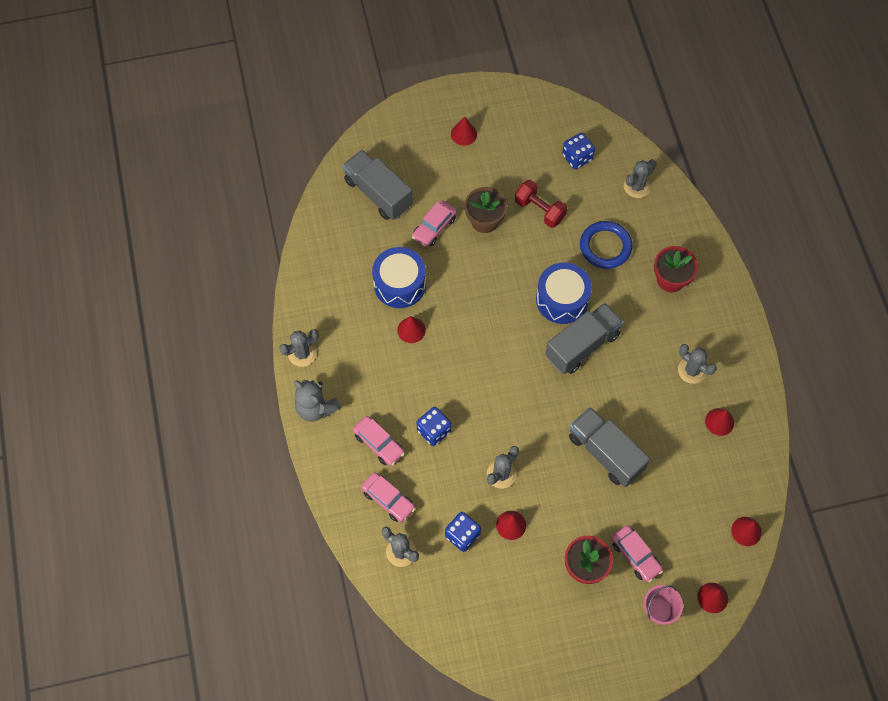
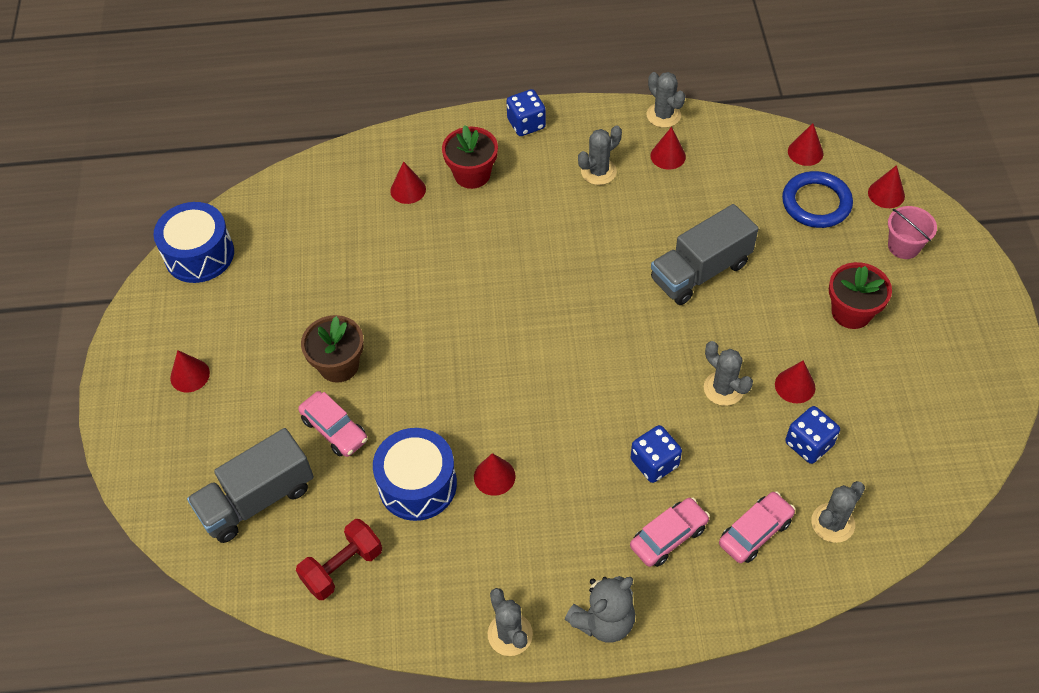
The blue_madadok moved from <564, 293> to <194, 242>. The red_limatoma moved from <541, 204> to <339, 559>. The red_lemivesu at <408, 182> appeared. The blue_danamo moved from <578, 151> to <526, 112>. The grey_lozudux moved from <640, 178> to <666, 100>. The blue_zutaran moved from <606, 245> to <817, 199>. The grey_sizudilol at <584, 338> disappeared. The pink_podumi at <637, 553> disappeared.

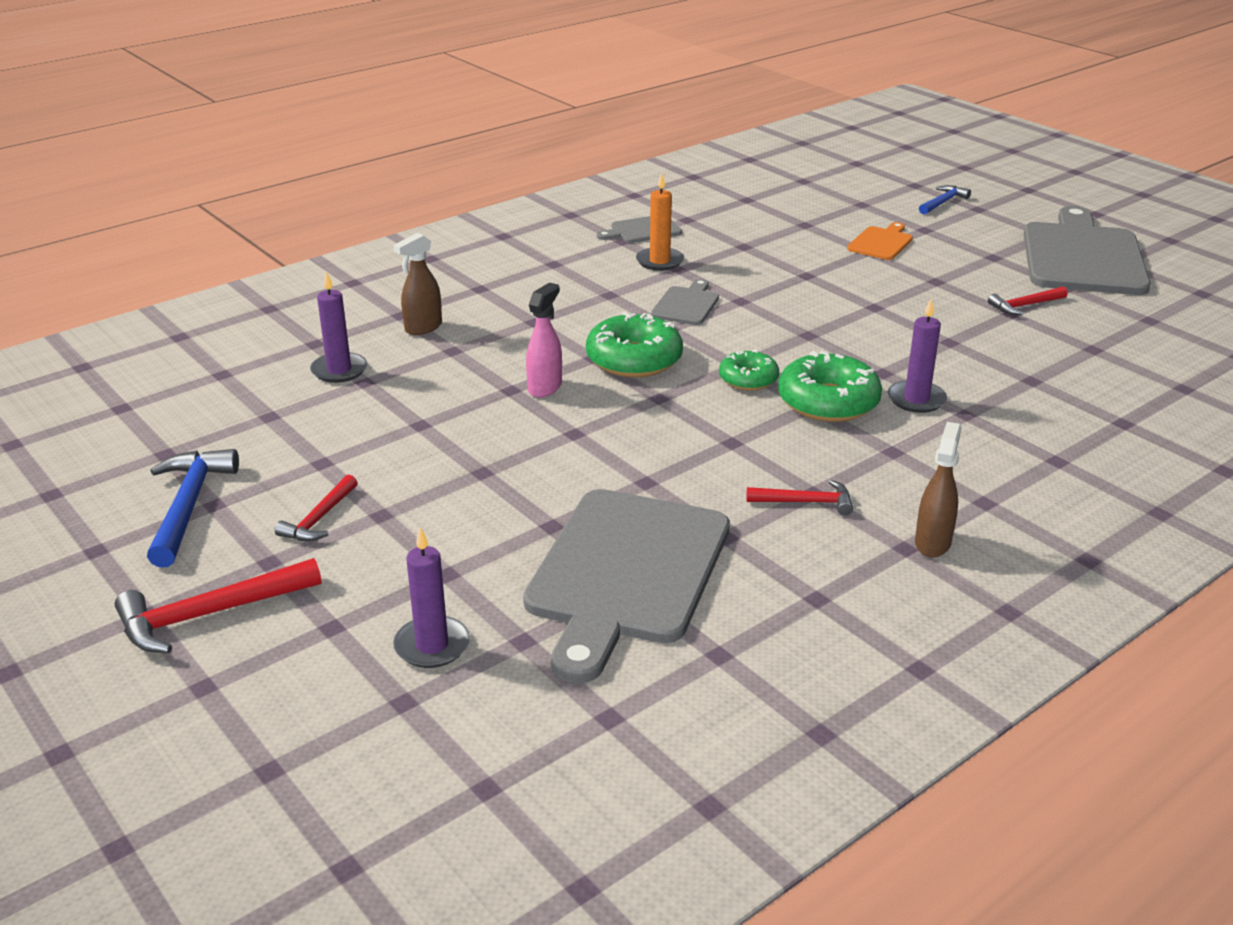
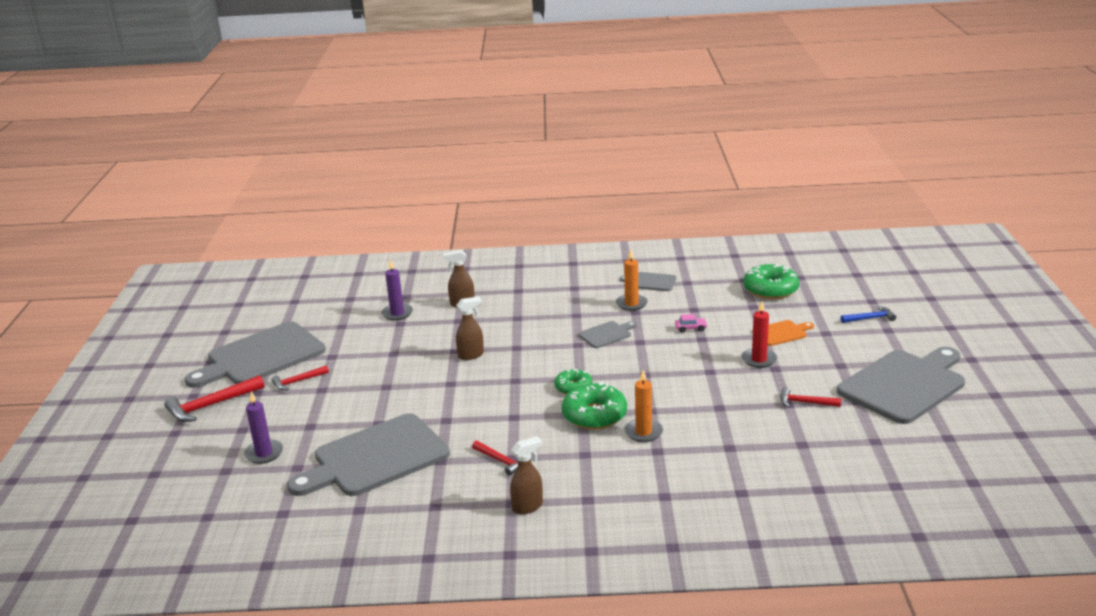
The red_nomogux at <218, 605> turned 45 degrees counterclockwise. The blue_nomogux at <193, 508> was replaced by the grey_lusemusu at <255, 355>. The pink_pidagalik at <544, 340> became the brown_pidagalik at <470, 328>. The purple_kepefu at <917, 355> became the orange_kepefu at <644, 406>. The pink_podumi at <691, 323> appeared. The red_kepefu at <759, 334> appeared. The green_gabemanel moved from <634, 345> to <771, 281>.

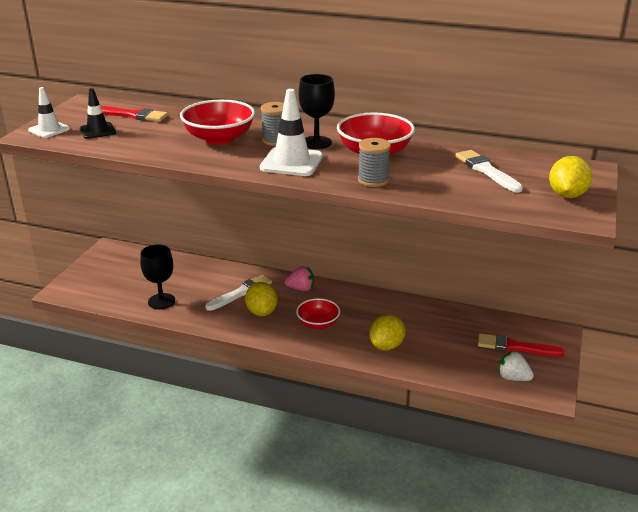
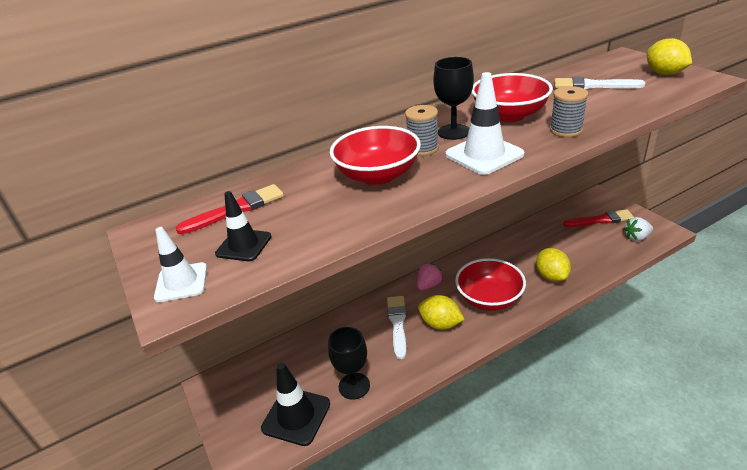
The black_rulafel at <295, 404> appeared. The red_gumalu at <318, 313> changed to 1.58 times the size. The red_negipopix at <521, 345> turned 150 degrees counterclockwise.

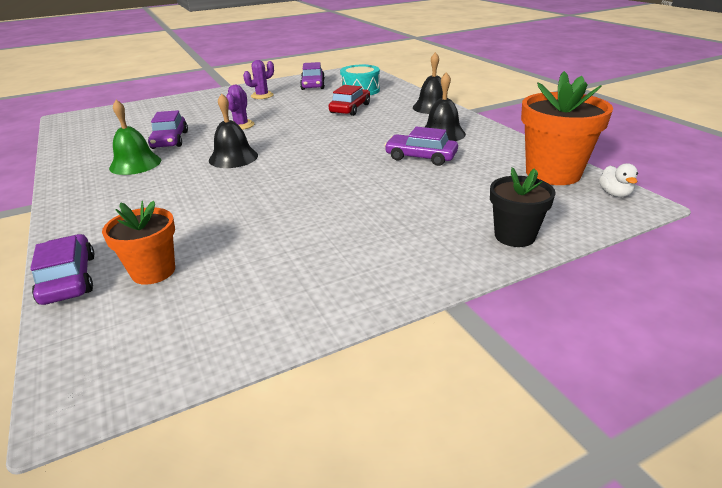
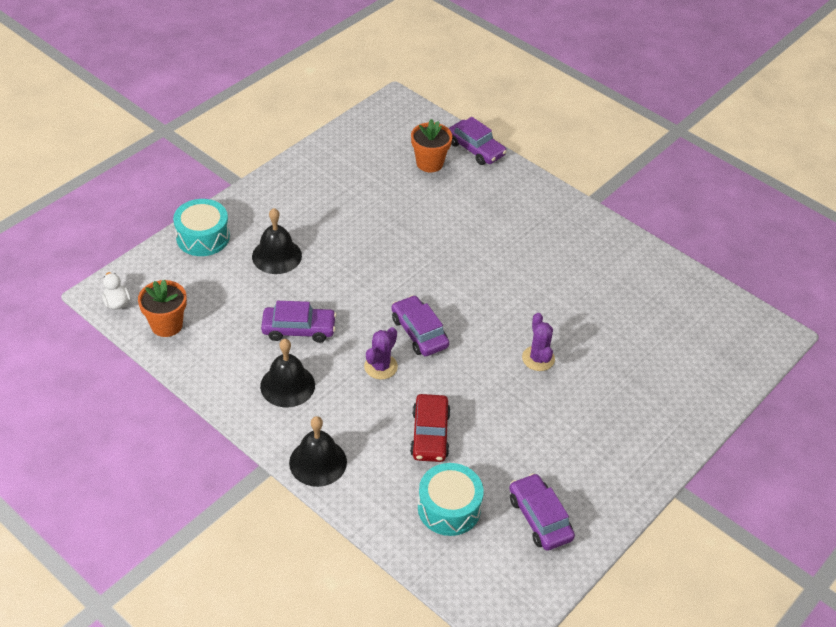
The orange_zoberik at <567, 128> changed to 0.61 times the size. The black_zoberik at <523, 207> was replaced by the turquoise_madadok at <201, 227>. The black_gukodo moved from <233, 130> to <277, 241>. The purple_lozudux moved from <258, 79> to <381, 353>. The purple_podumi moved from <168, 129> to <420, 326>. The green_gukodo at <135, 137> disappeared.

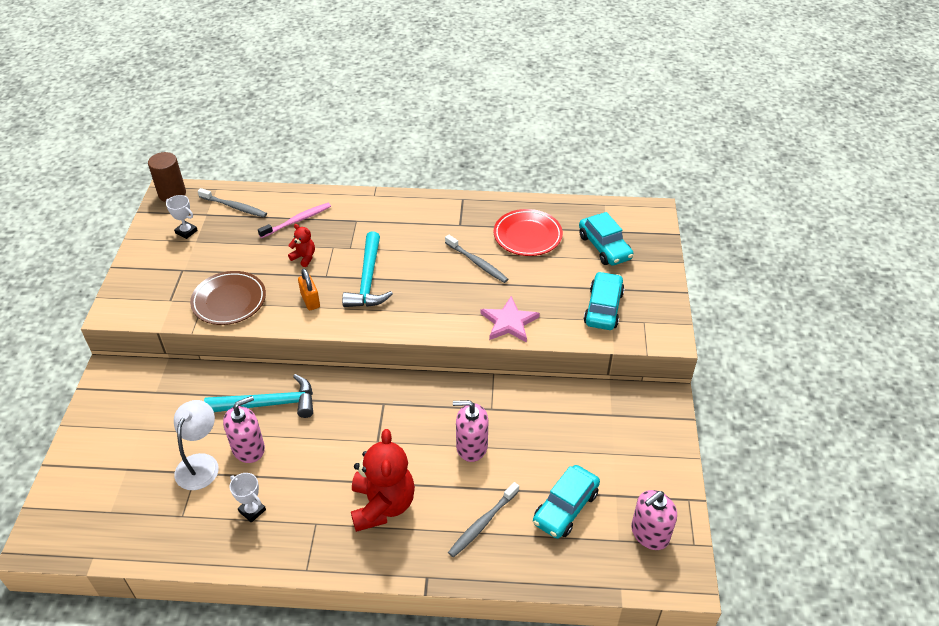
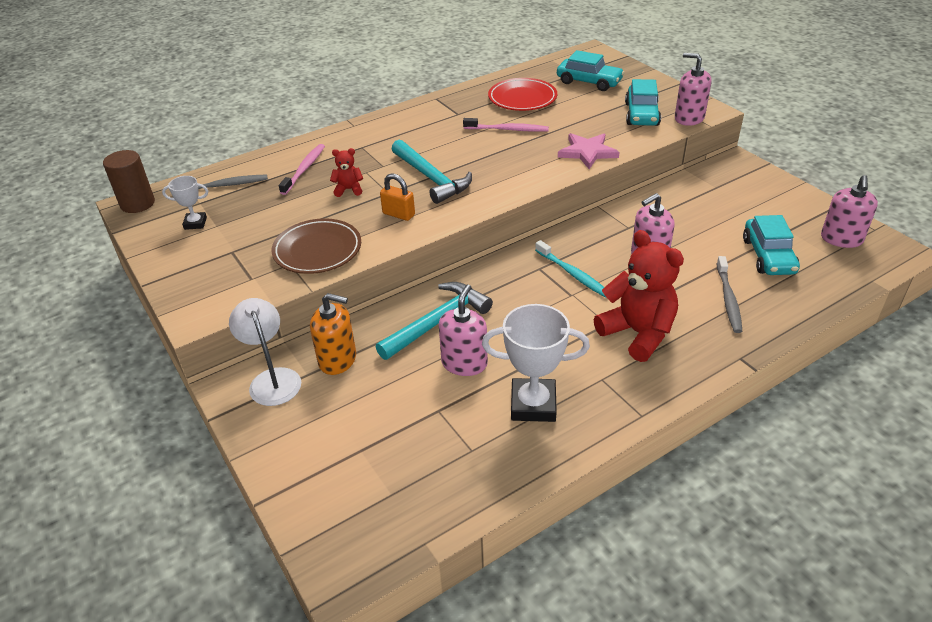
The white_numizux moved from <196, 445> to <265, 352>. The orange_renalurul at <333, 334> appeared. The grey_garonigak at <476, 259> became the pink_garonigak at <506, 125>. The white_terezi at <247, 498> changed to 1.87 times the size. The turquoise_garonigak at <571, 269> appeared. The turquoise_podumi at <604, 300> turned 150 degrees counterclockwise. The pink_renalurul at <693, 89> appeared.

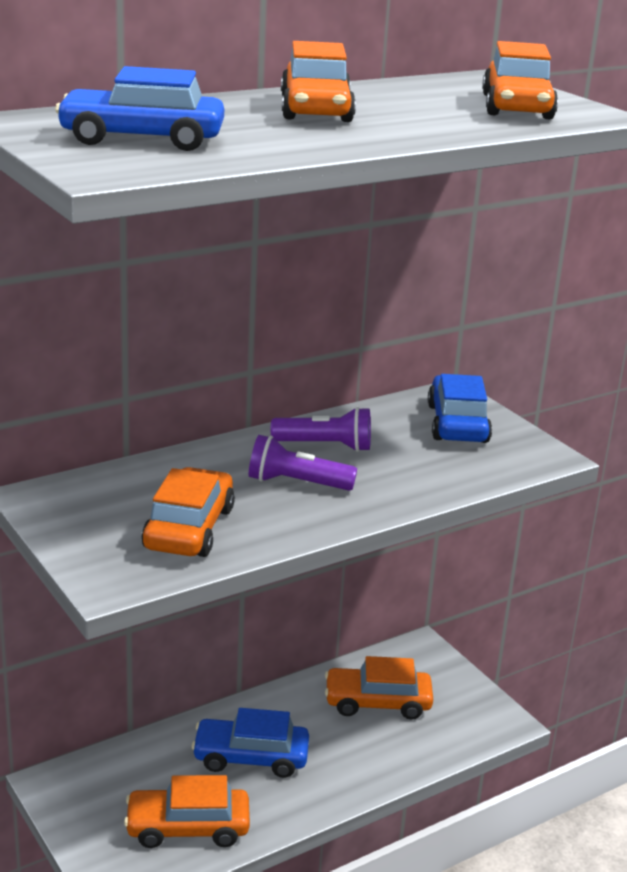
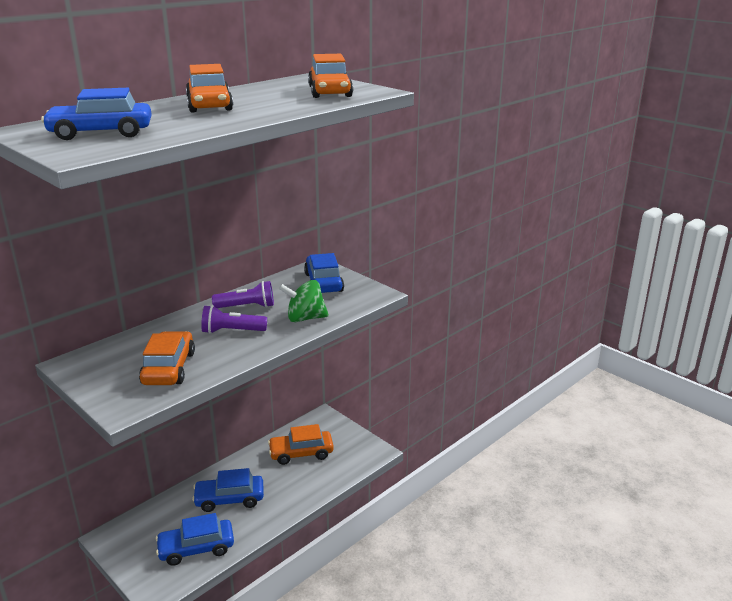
The orange_podumi at <187, 811> became the blue_podumi at <195, 539>. The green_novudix at <304, 301> appeared.

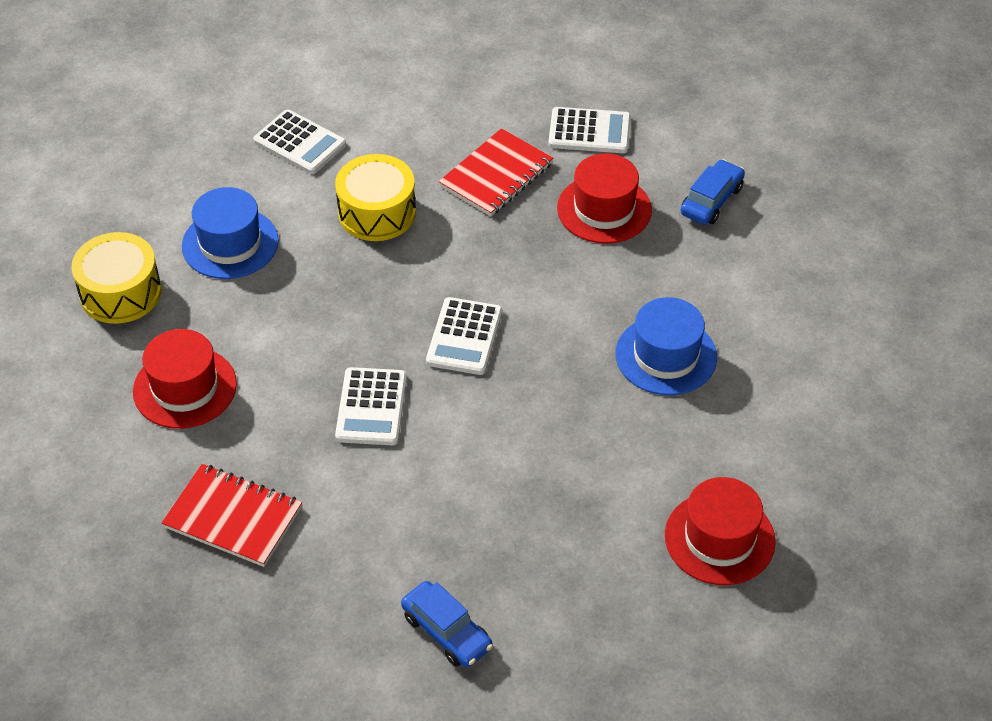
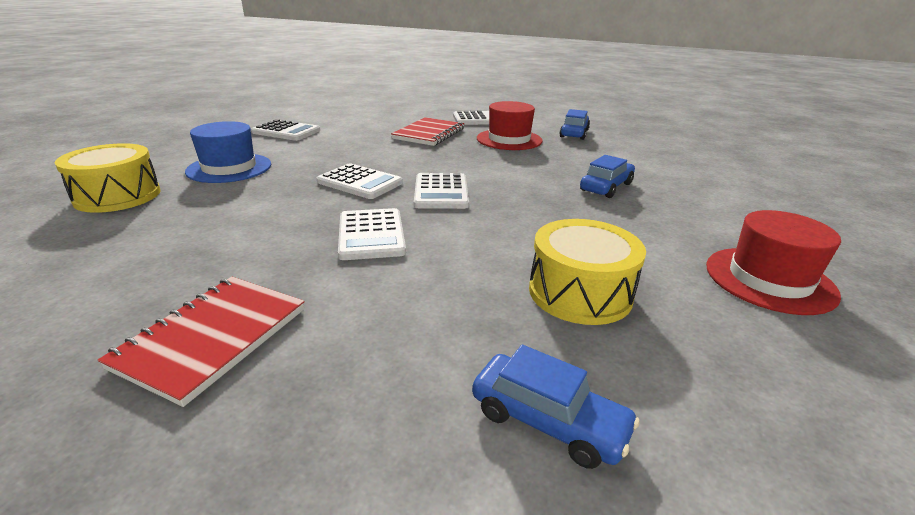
The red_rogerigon at <232, 515> turned 75 degrees counterclockwise. The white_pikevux at <360, 181> appeared. The yellow_madadok moved from <375, 197> to <587, 272>. The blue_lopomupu at <666, 346> was replaced by the blue_podumi at <607, 176>. The red_lopomupu at <185, 379> disappeared.

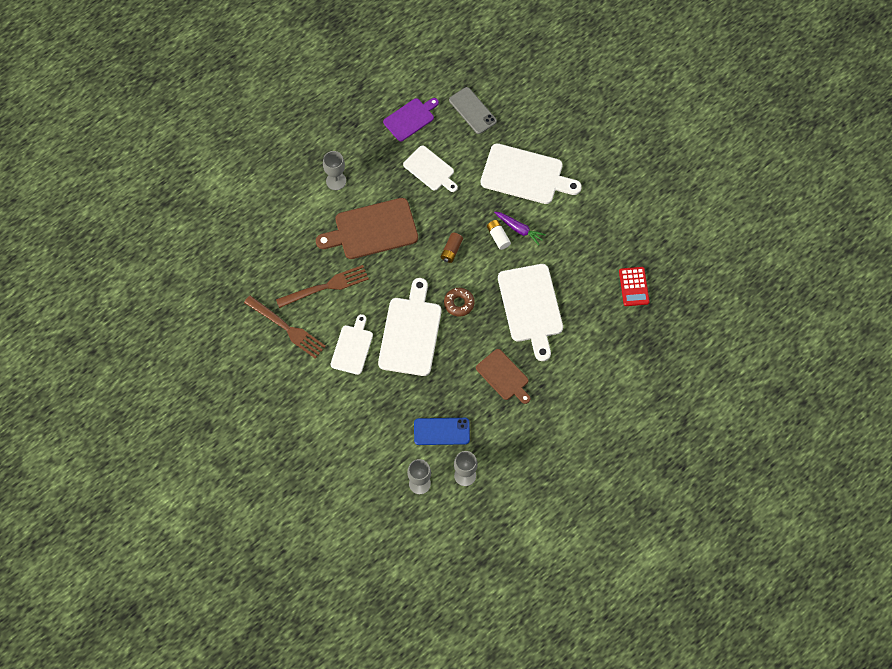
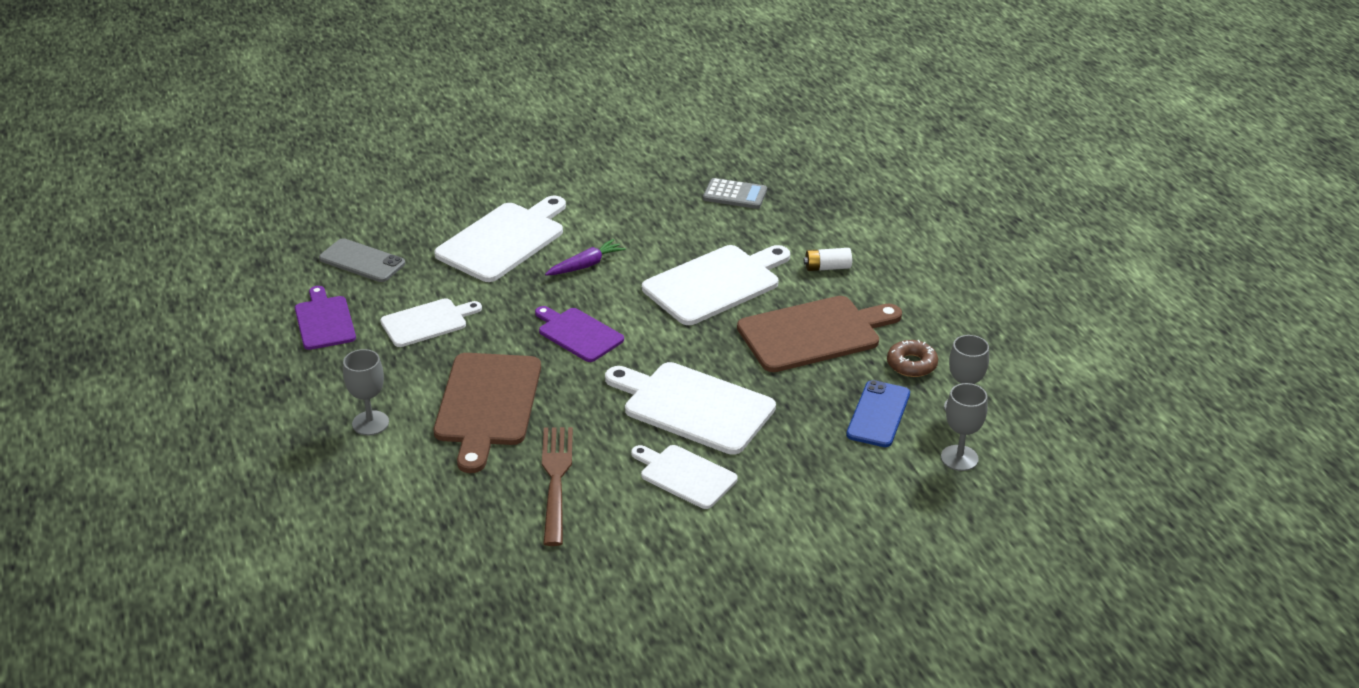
The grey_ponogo at <473, 110> turned 45 degrees clockwise. The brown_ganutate at <452, 248> was replaced by the purple_lusemusu at <579, 334>. The white_lusemusu at <530, 312> turned 45 degrees counterclockwise. The red_pikevux at <634, 286> became the grey_pikevux at <735, 193>. The brown_lusemusu at <503, 376> changed to 1.64 times the size. The white_ganutate moved from <499, 235> to <828, 259>. The brown_gabemanel moved from <459, 302> to <912, 358>. The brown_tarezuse at <285, 327> disappeared.

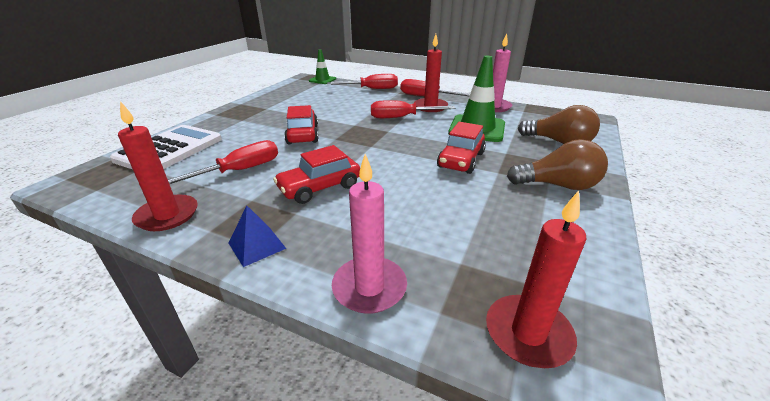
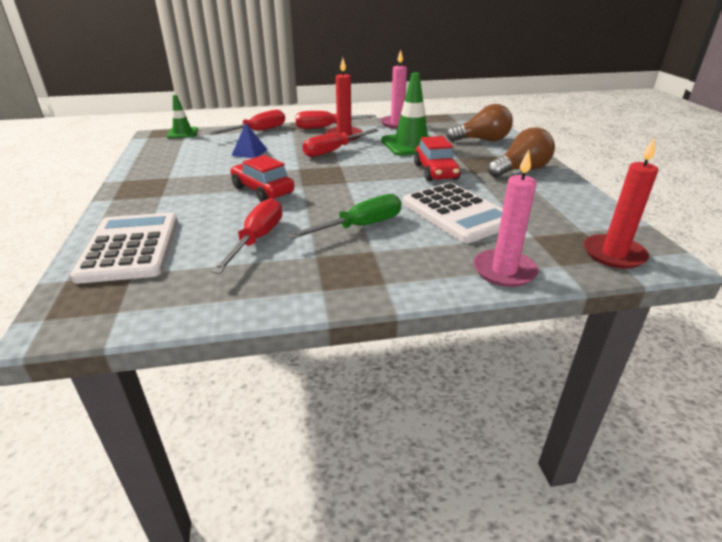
The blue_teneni moved from <257, 236> to <249, 140>. The red_podumi at <316, 174> was replaced by the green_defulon at <344, 216>. The white_pikevux at <453, 212> appeared. The red_kepefu at <158, 166> disappeared.

